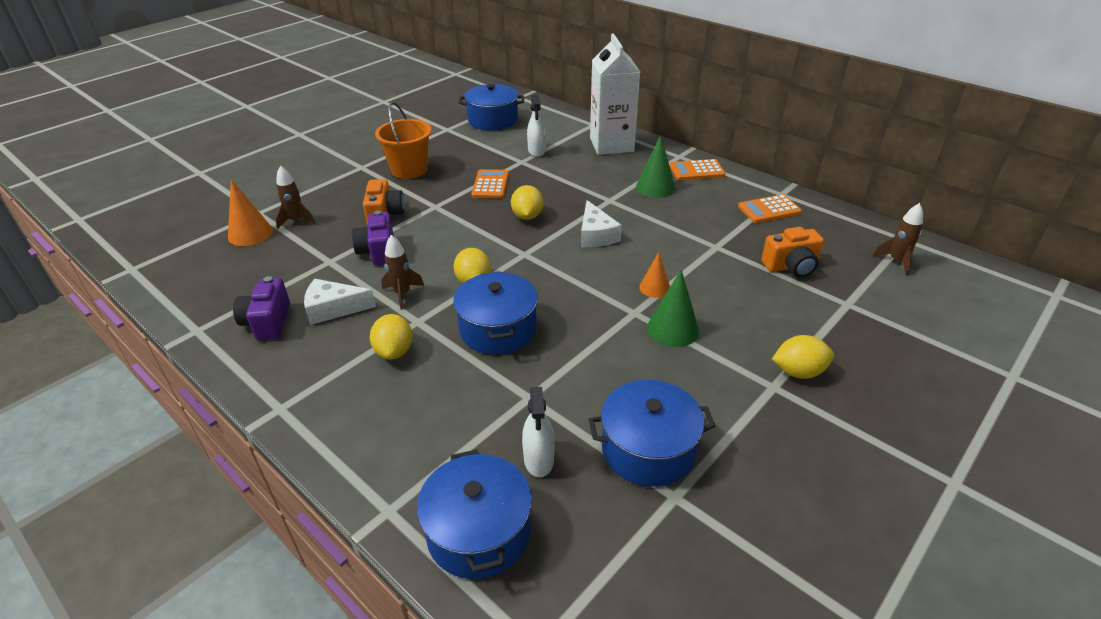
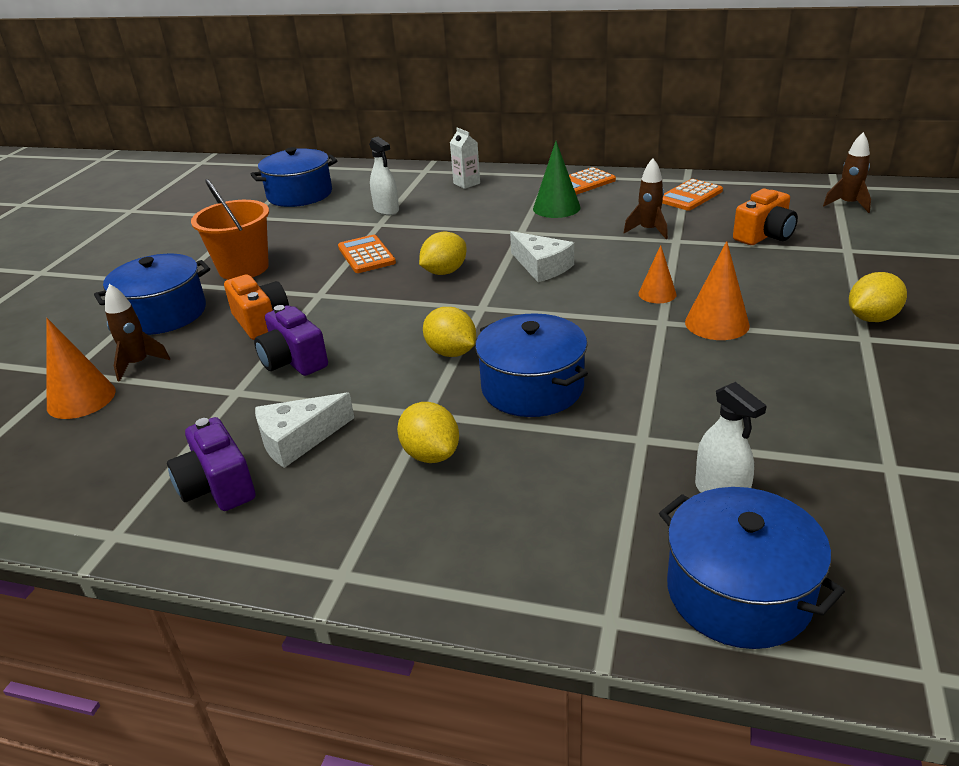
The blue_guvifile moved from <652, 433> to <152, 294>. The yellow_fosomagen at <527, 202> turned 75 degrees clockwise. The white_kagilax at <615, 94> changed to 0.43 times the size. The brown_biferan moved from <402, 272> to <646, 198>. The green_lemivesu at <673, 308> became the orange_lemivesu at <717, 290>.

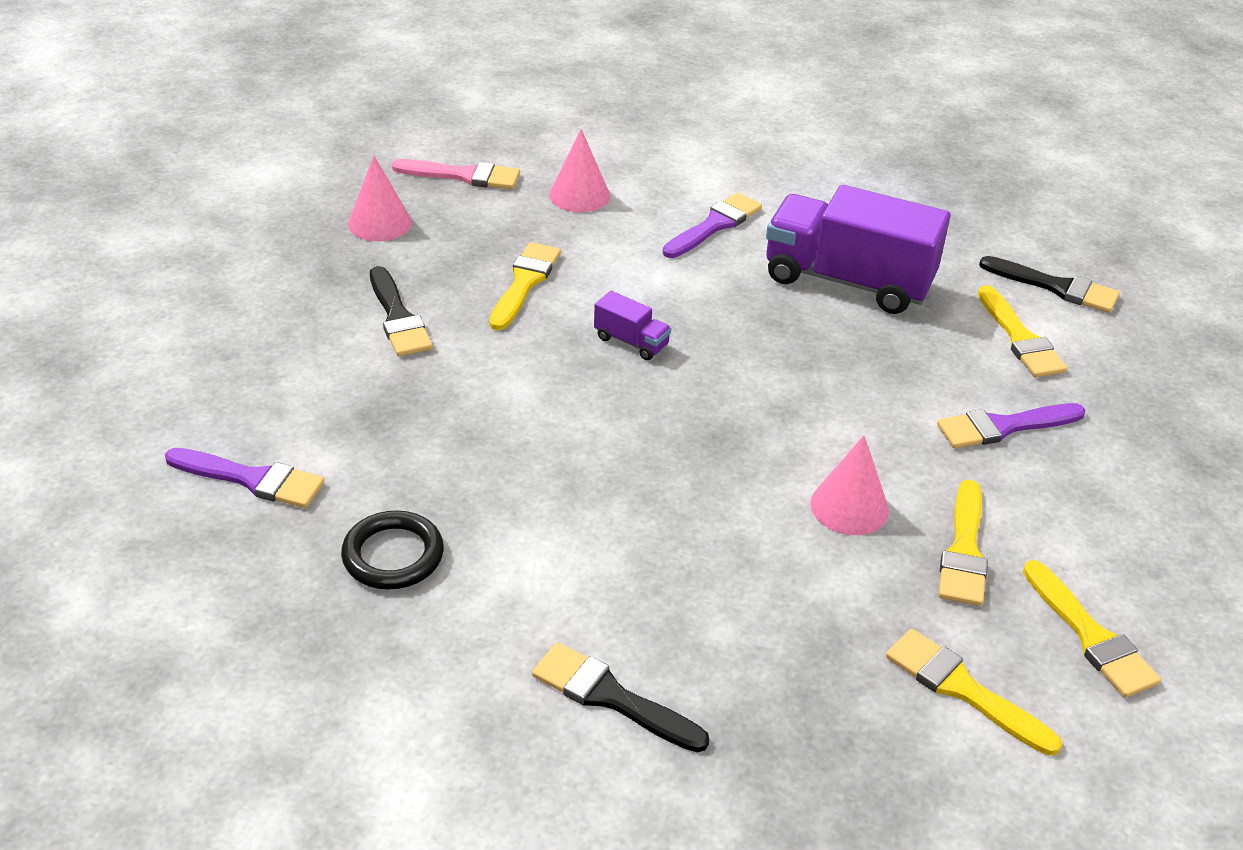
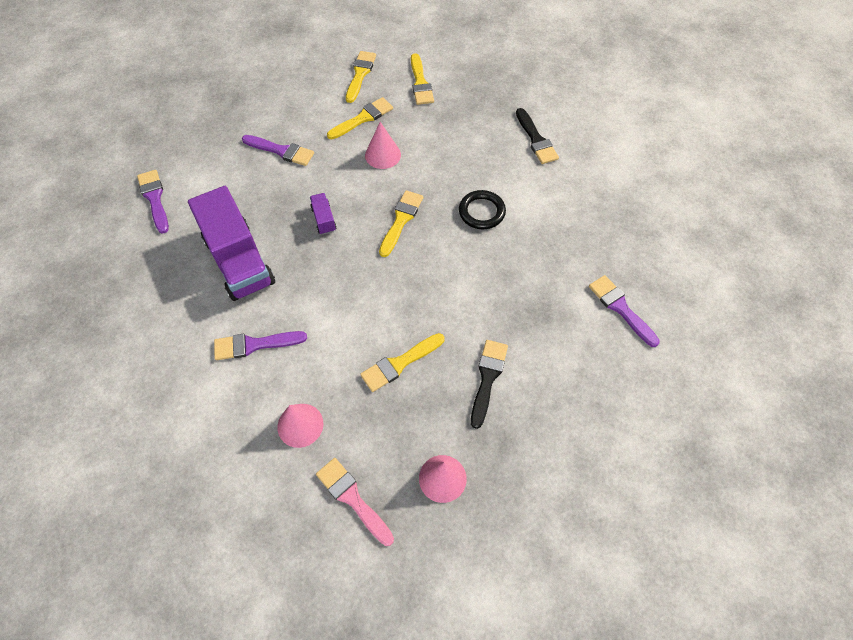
The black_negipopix at <1049, 284> became the purple_negipopix at <153, 202>. The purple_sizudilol moved from <632, 325> to <323, 214>. The yellow_negipopix moved from <1022, 331> to <401, 223>. The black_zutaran moved from <392, 550> to <482, 209>.

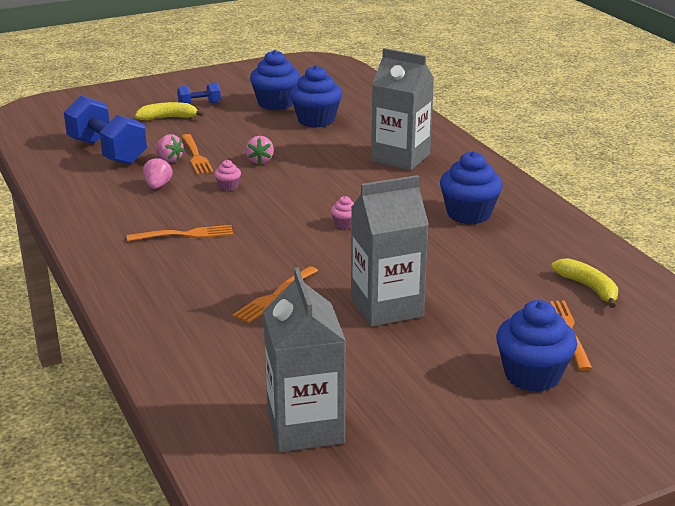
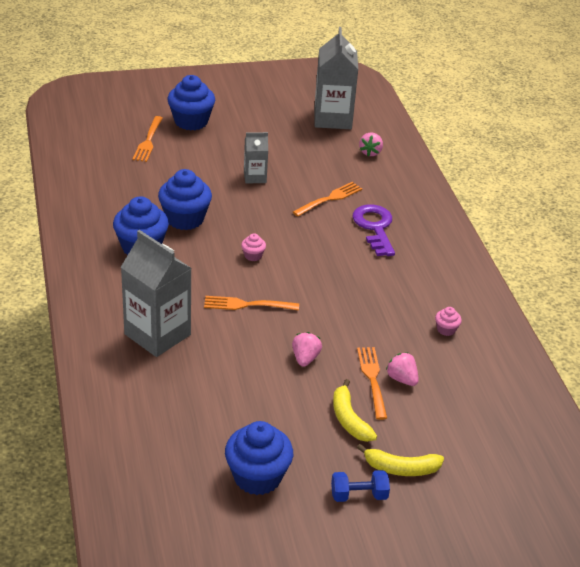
The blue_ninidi moved from <316, 96> to <185, 199>. The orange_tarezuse moved from <180, 233> to <251, 303>. The grey_kagilax at <390, 251> changed to 0.53 times the size. The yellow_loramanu moved from <584, 283> to <355, 410>. The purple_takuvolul at <373, 230> appeared. The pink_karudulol moved from <158, 173> to <371, 145>. The pink_ninidi moved from <227, 175> to <448, 321>. The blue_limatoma at <105, 130> disappeared.

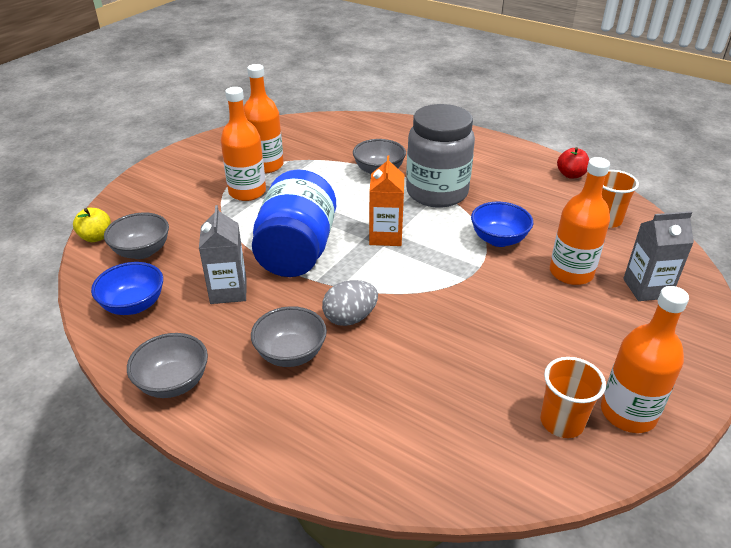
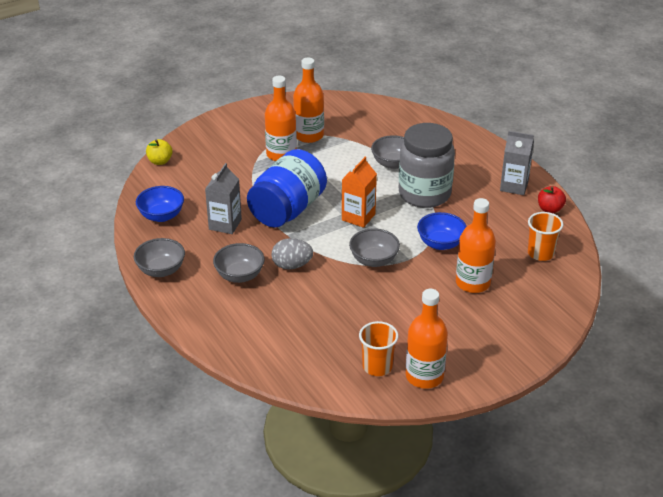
The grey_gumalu moved from <136, 236> to <374, 247>. The grey_kagilax moved from <658, 256> to <517, 163>.

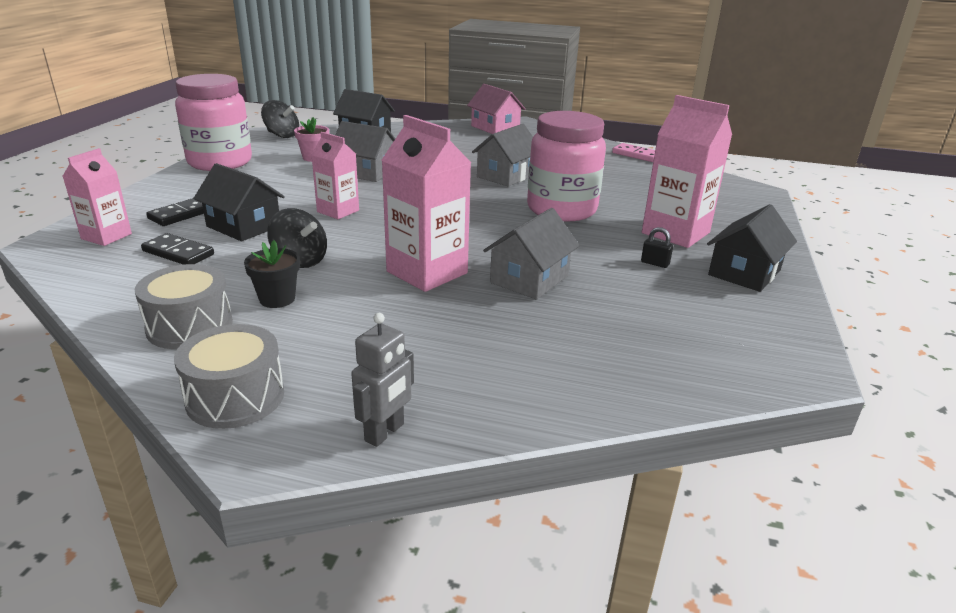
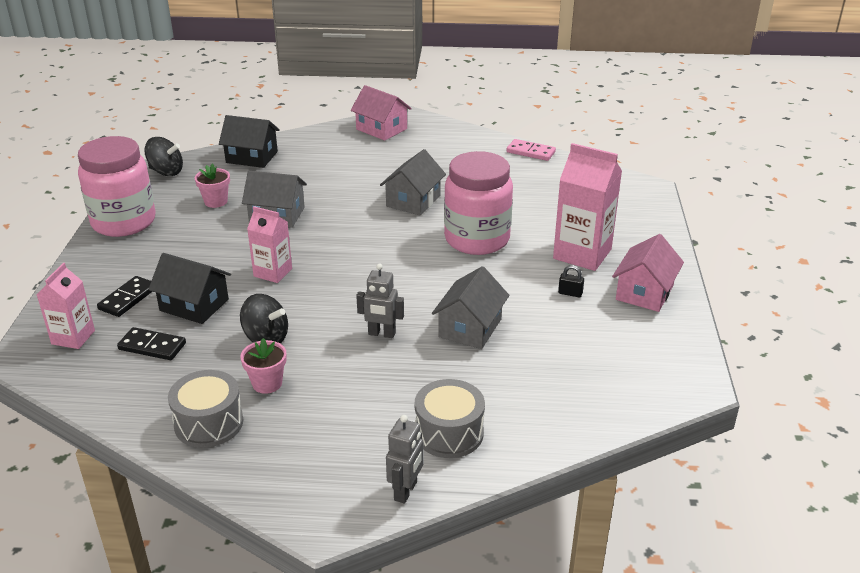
The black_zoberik at <272, 274> became the pink_zoberik at <264, 366>. The pink_kagilax at <426, 203> was replaced by the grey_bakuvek at <380, 301>. The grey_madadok moved from <229, 376> to <450, 418>. The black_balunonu at <752, 248> became the pink_balunonu at <648, 273>.

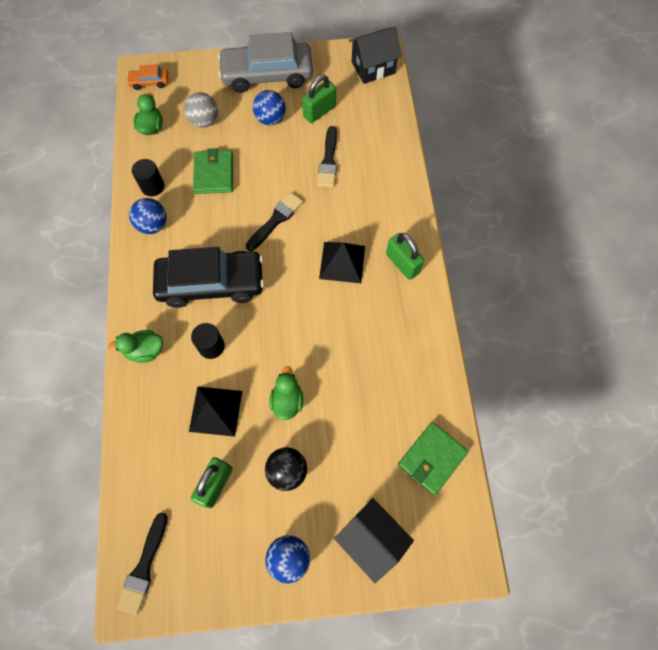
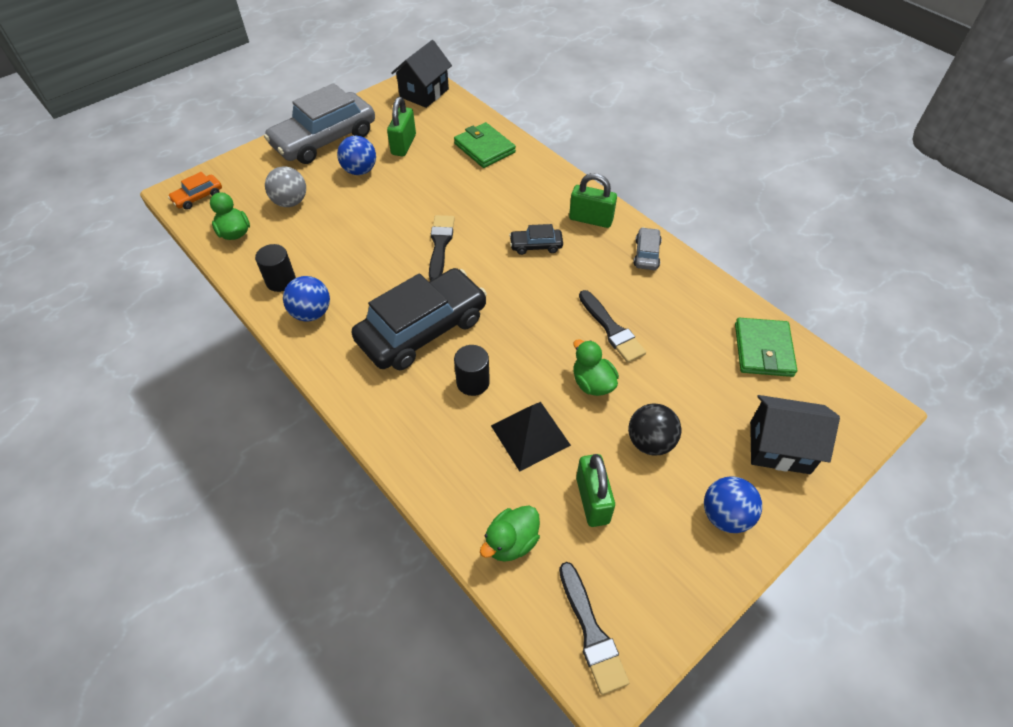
The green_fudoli moved from <213, 171> to <485, 145>. The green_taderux moved from <135, 346> to <510, 534>. The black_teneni at <342, 262> was replaced by the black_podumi at <536, 239>. The black_negipopix moved from <327, 156> to <612, 326>. The grey_podumi at <647, 248> appeared.

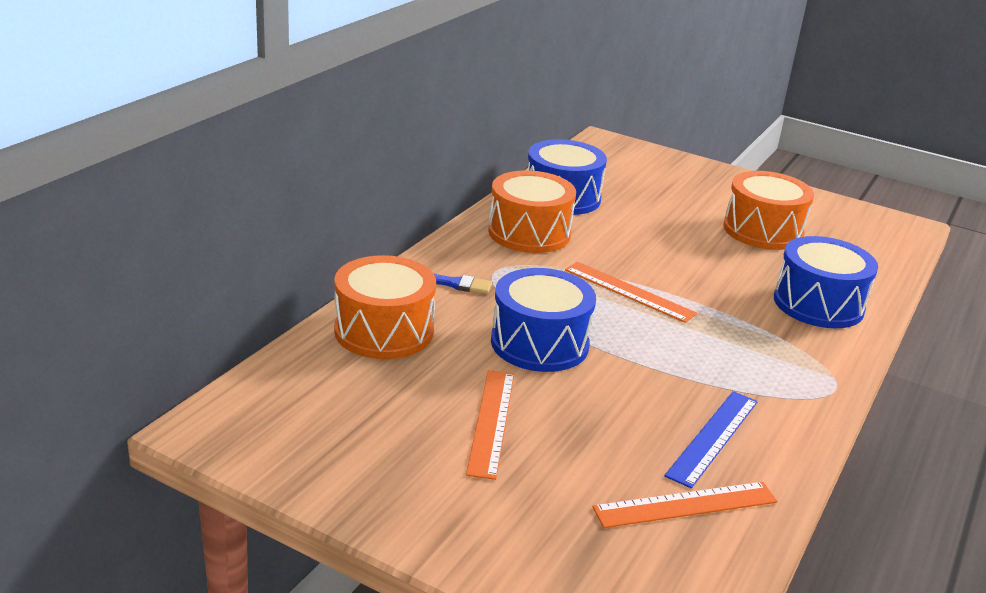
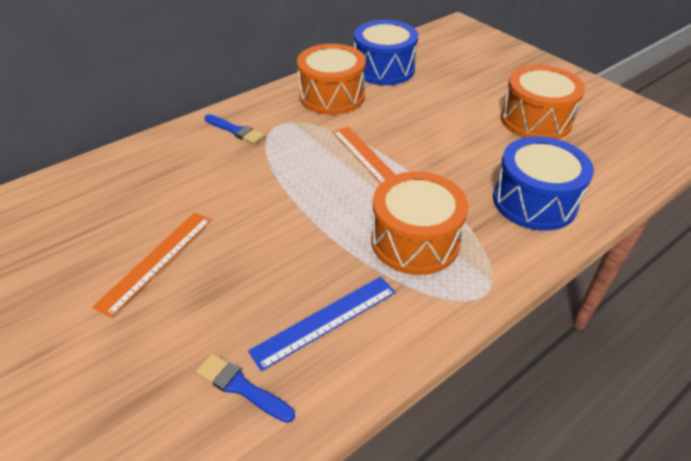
The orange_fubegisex at <684, 505> was replaced by the blue_negipopix at <245, 388>. The orange_madadok moved from <385, 307> to <419, 223>. The blue_madadok at <543, 320> disappeared.

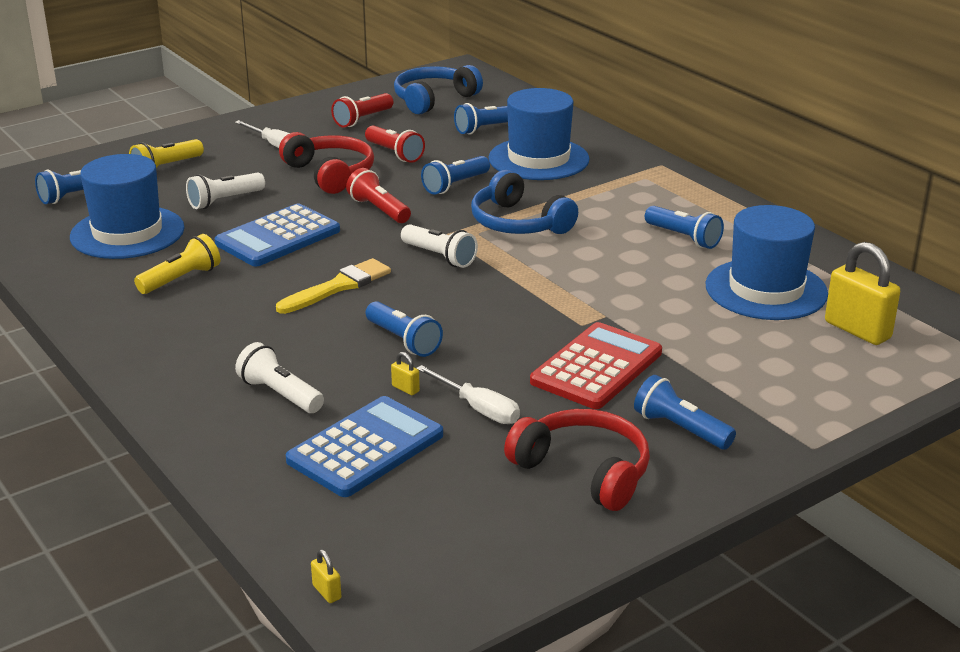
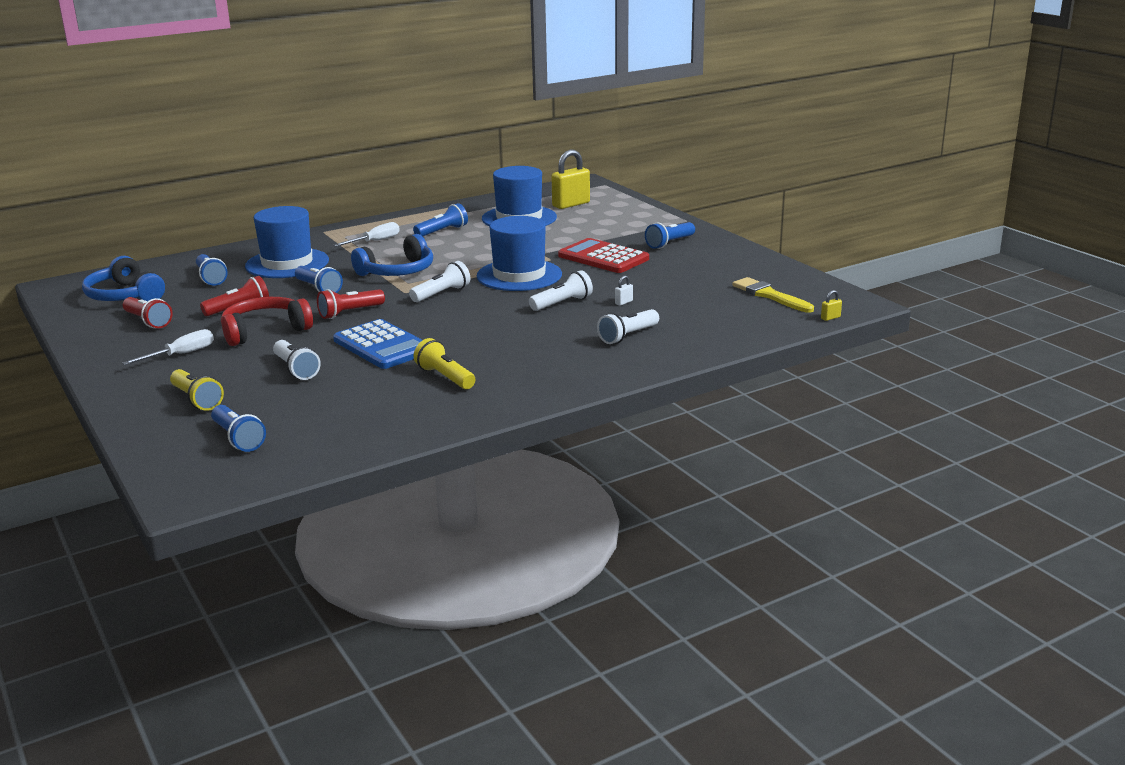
The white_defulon moved from <468, 394> to <367, 234>. The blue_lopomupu moved from <127, 206> to <519, 253>. The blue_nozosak at <404, 329> became the white_nozosak at <561, 290>. The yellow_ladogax at <405, 373> became the white_ladogax at <624, 290>. The yellow_negipopix moved from <333, 286> to <773, 295>. The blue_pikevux at <364, 446> disappeared. The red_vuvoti at <577, 460> disappeared.

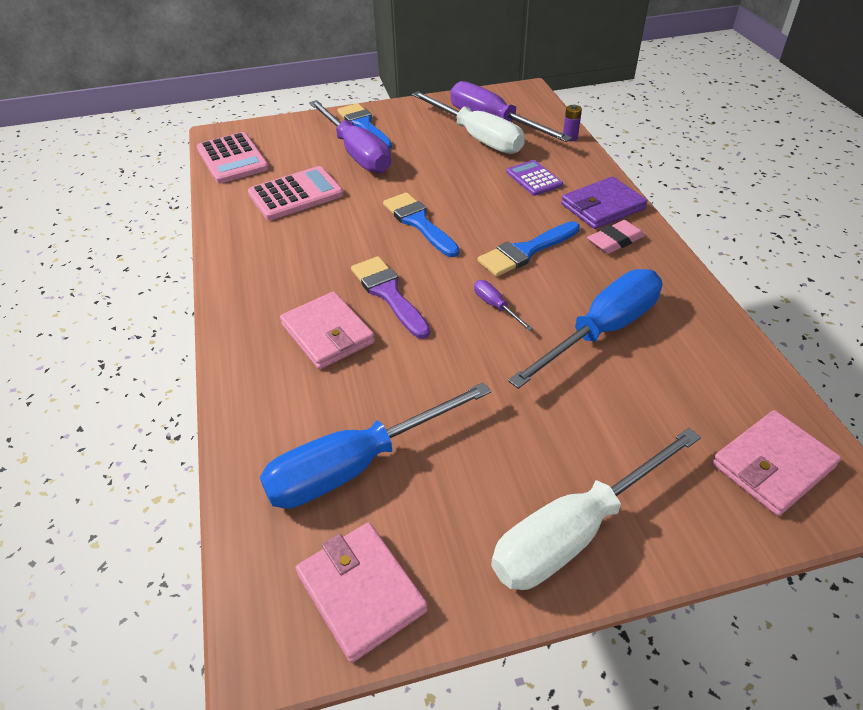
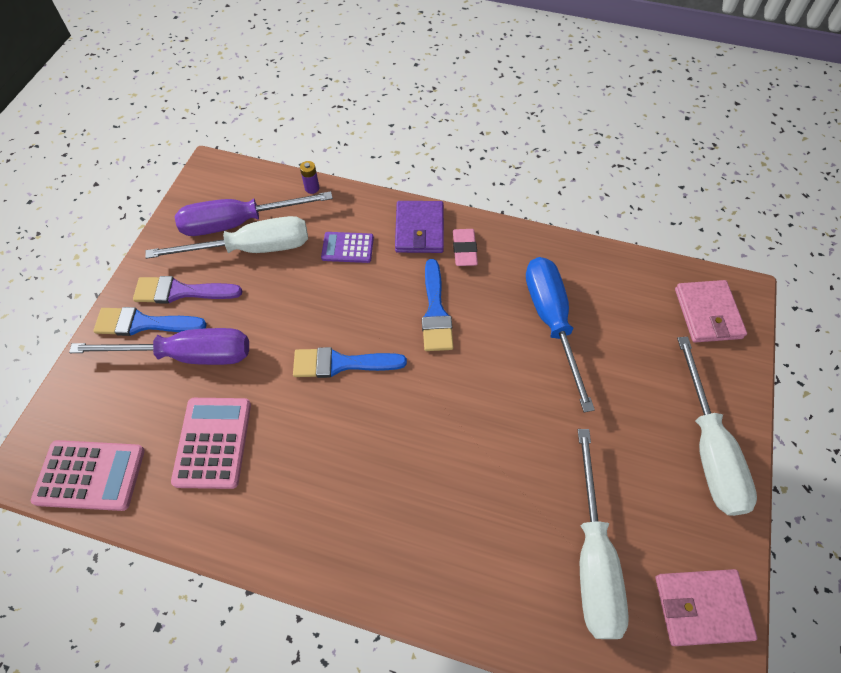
The purple_negipopix moved from <390, 297> to <187, 289>. The blue_defulon at <375, 445> became the white_defulon at <603, 534>. The pink_fudoli at <327, 330> disappeared. The purple_defulon at <503, 305> disappeared.

